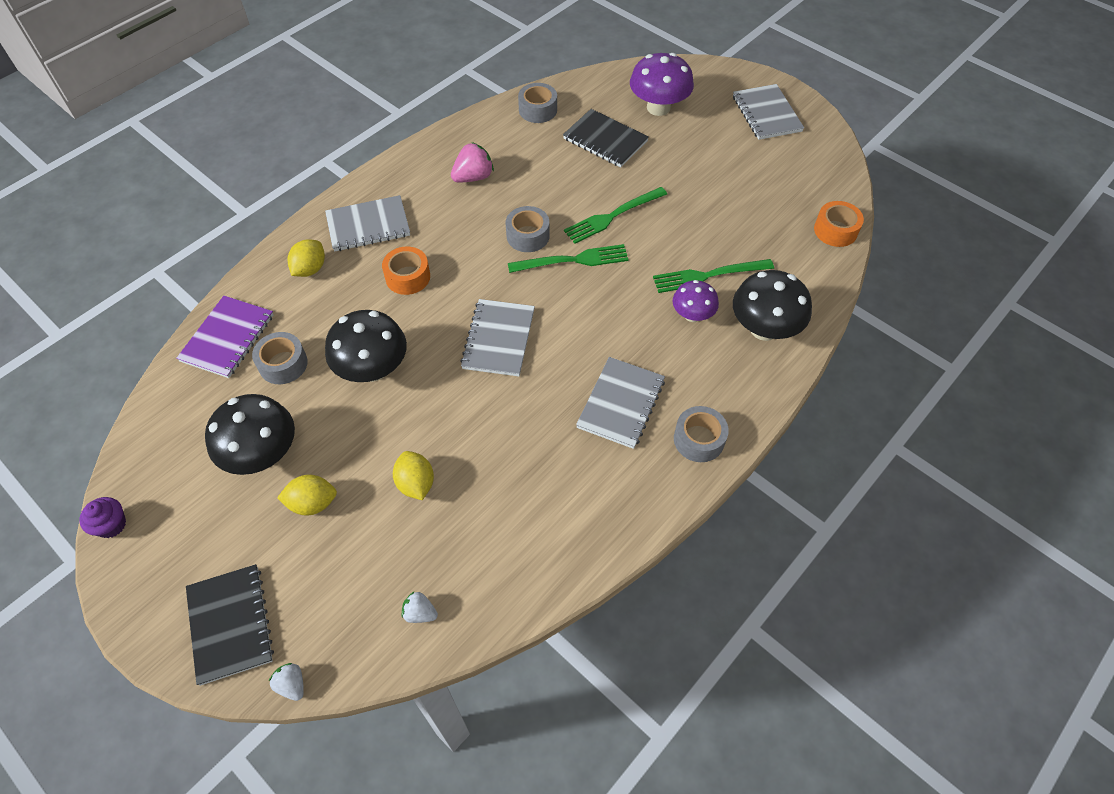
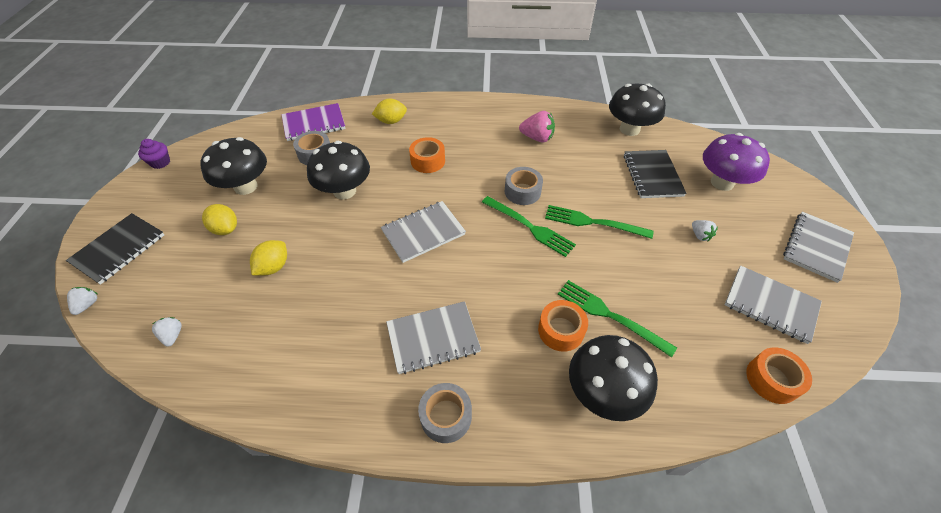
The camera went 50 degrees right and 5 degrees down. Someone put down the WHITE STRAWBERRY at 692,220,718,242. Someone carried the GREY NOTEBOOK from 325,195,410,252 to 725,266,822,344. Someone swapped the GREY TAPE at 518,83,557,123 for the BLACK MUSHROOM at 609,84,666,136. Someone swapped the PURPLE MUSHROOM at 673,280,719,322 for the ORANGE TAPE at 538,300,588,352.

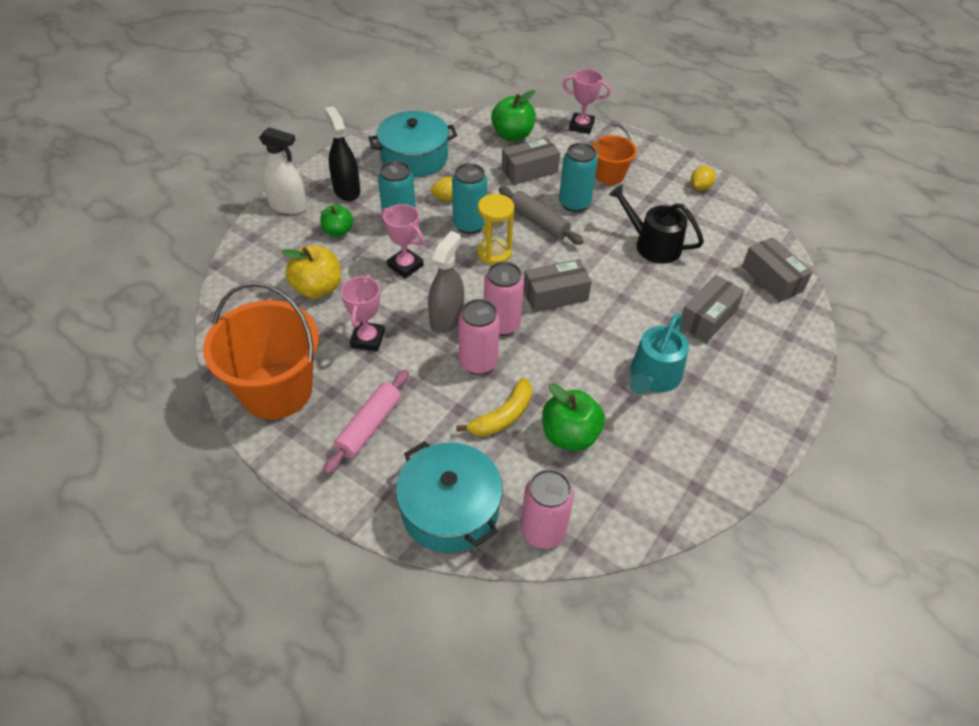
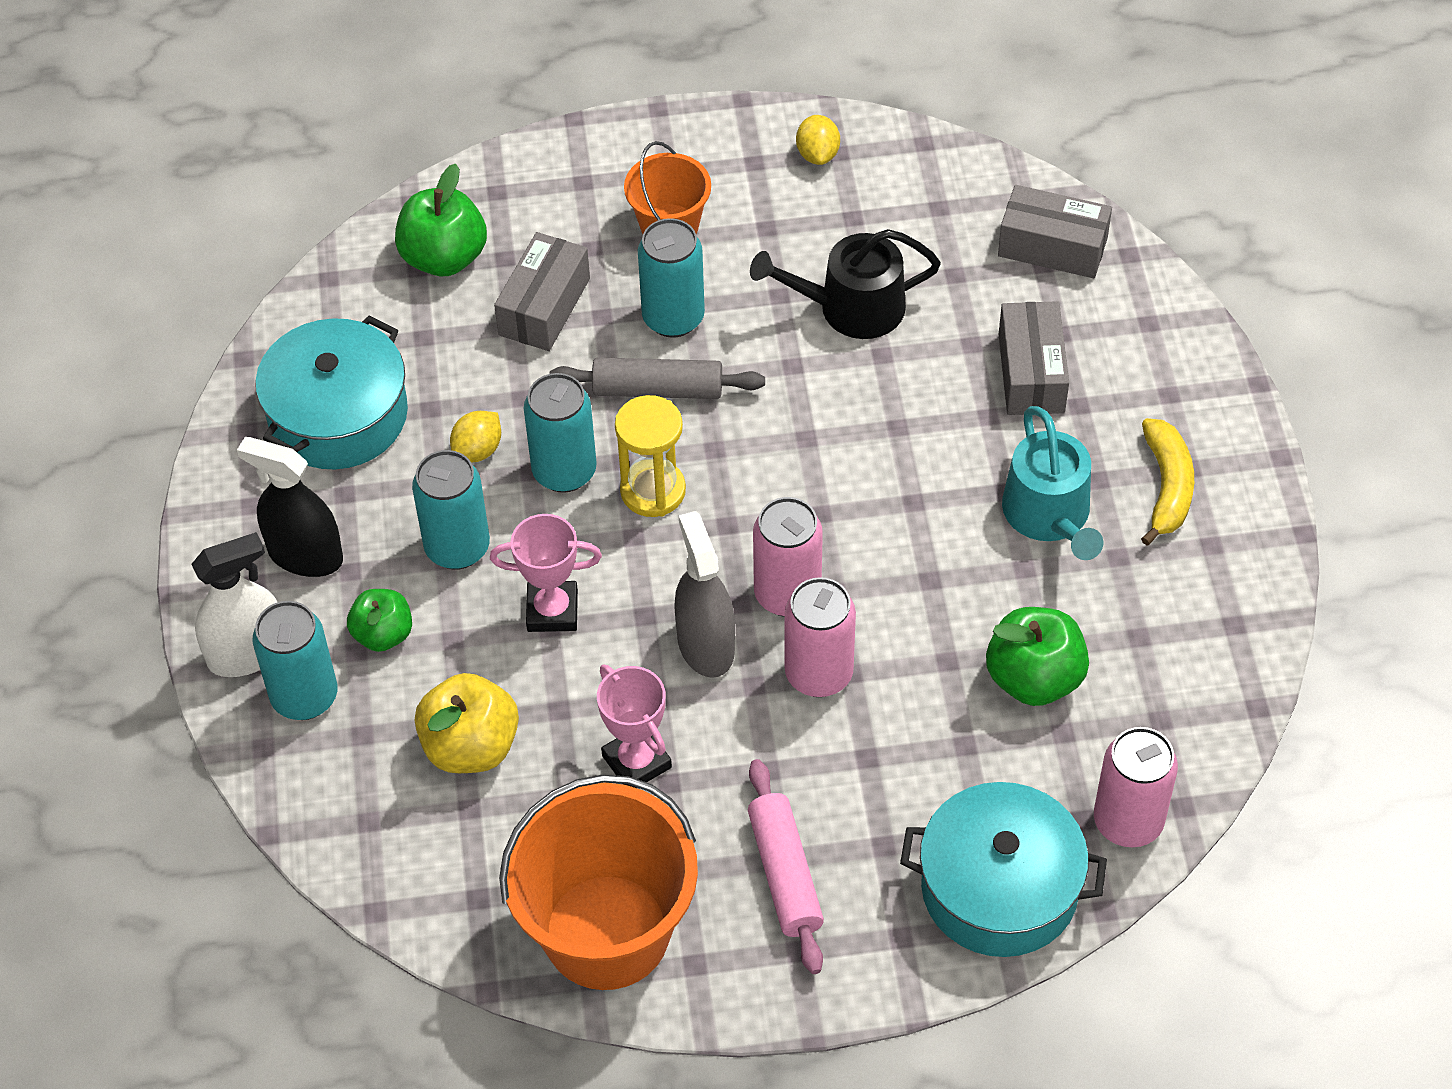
The camera went 40 degrees left and 5 degrees up. Someone took away the GREY BOX at 523,259,592,313. Someone took away the PINK TROPHY at 563,69,611,134. Someone put down the TURQUOISE CAN at 252,601,338,720. Someone carried the YELLOW BANANA from 456,378,532,436 to 1141,418,1194,546.

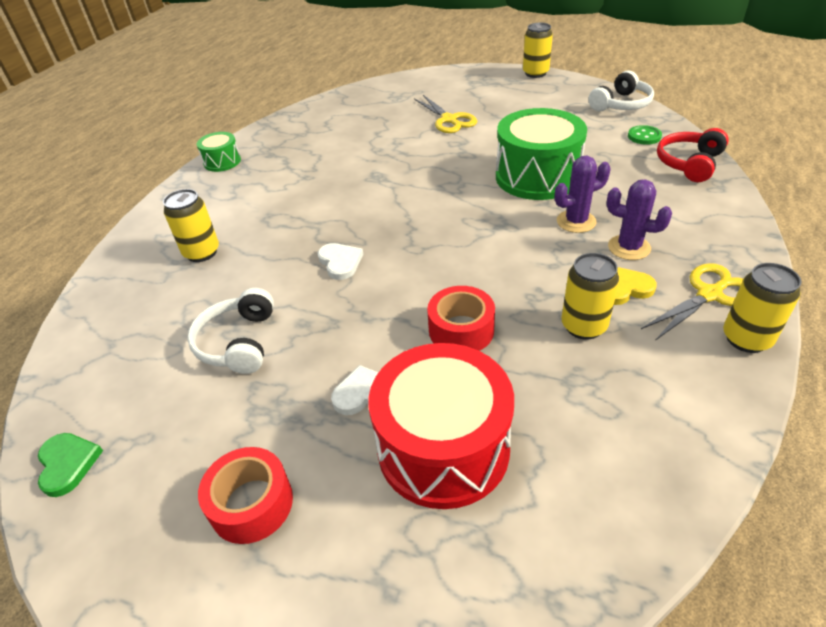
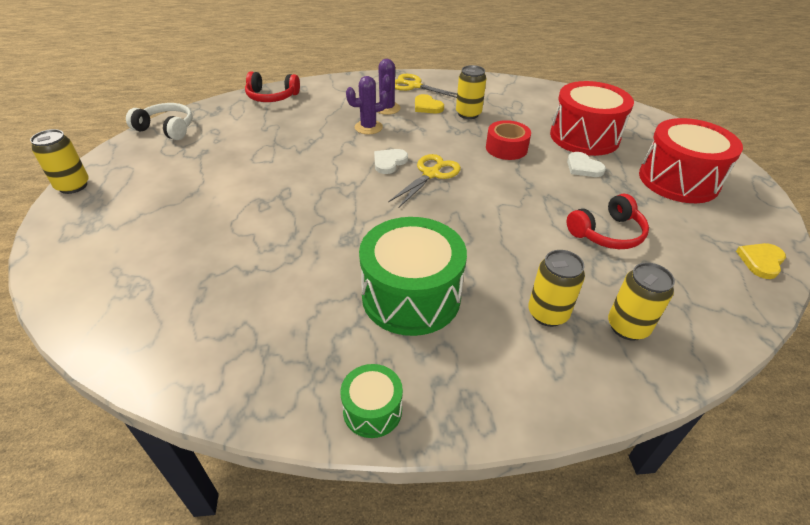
The camera went 120 degrees left and 0 degrees up. Someone took away the GREEN BUTTON at 628,125,662,145. Someone carried the WHITE HEART from 318,243,363,280 to 374,149,408,174. Someone carried the YELLOW SCISSORS from 414,95,477,133 to 388,154,461,207. Someone carried the GREEN DRUM from 496,108,587,200 to 359,217,467,336. Someone carried the YELLOW CAN from 723,263,801,353 to 608,262,675,341. Someone swapped the RED TAPE at 198,447,293,544 for the RED DRUM at 639,118,743,203. Someone repainted the GREEN HEART at 38,433,103,497, which became the YELLOW HEART at 736,243,786,279. Someone repainted the WHITE HEADPHONES at 187,288,274,374, which became the RED HEADPHONES at 567,194,649,249. Someone rotated the PURPLE CACTUS at 555,156,611,233 by 60 degrees counterclockwise.

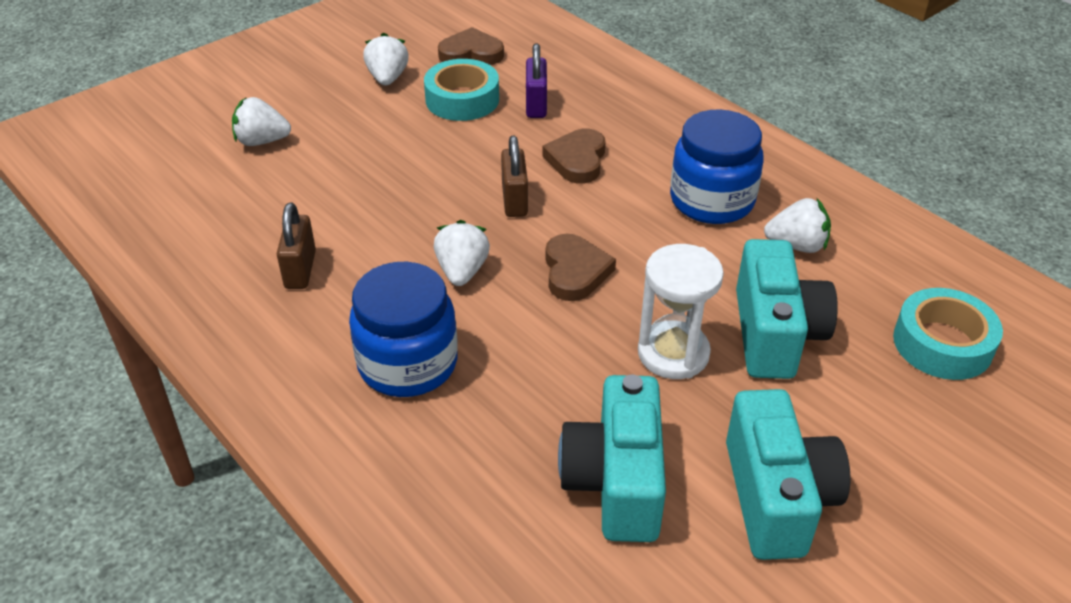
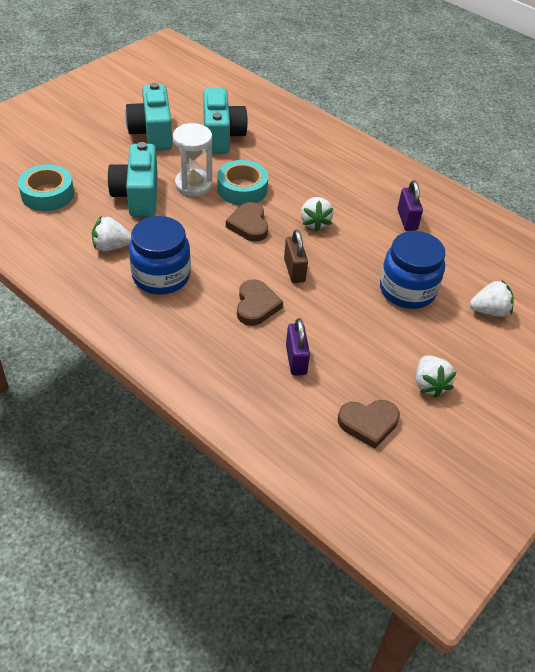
The camera went 170 degrees right and 5 degrees up. Someone carried the BLUE JAR from 349,262,458,397 to 380,231,445,309. Someone carried the TURQUOISE TAPE from 424,59,499,121 to 217,160,268,205. Someone repainted the BROWN PADLOCK at 277,203,316,289, which became the PURPLE PADLOCK at 398,180,423,231.

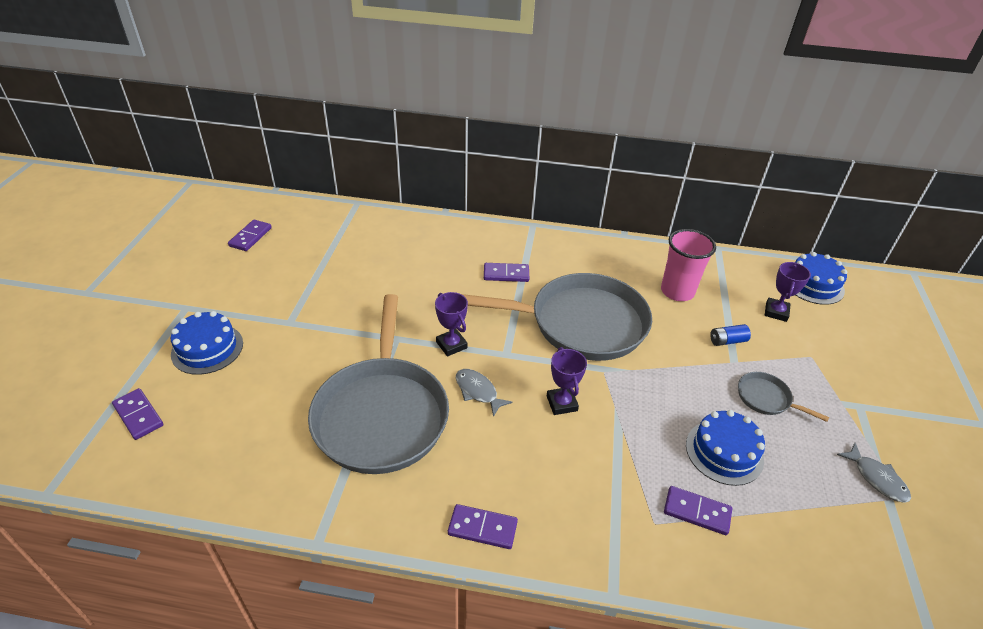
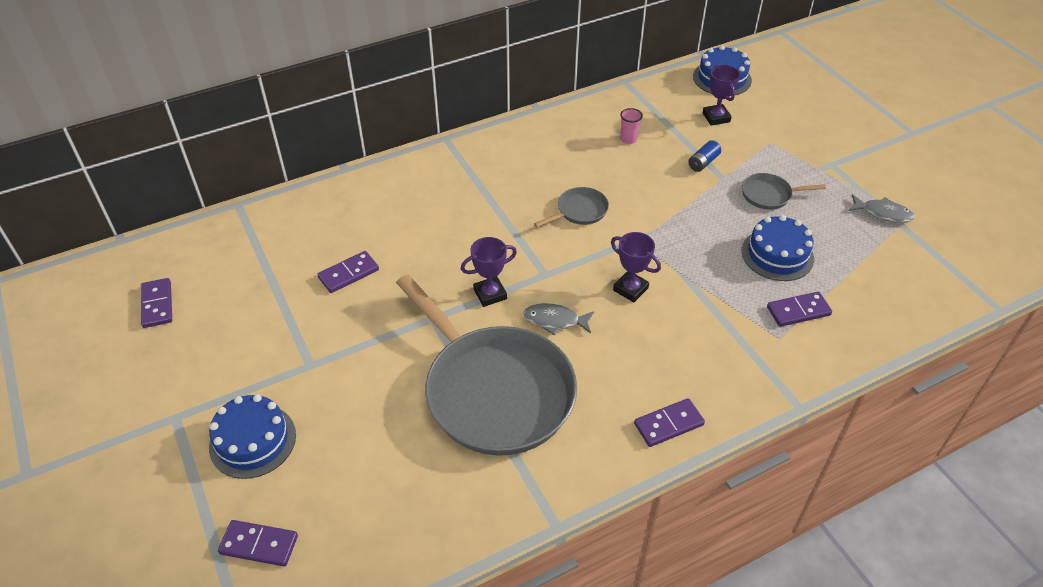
The camera went 35 degrees left and 5 degrees up. Someone carried the PURPLE DOMINO from 484,263,529,282 to 317,251,379,293. Someone rotated the PURPLE TROPHY at 435,292,468,357 by 45 degrees counterclockwise. Someone scaled the GREY PAN at 462,273,652,361 by 0.41. Someone scaled the PINK CUP at 661,229,716,301 by 0.47.

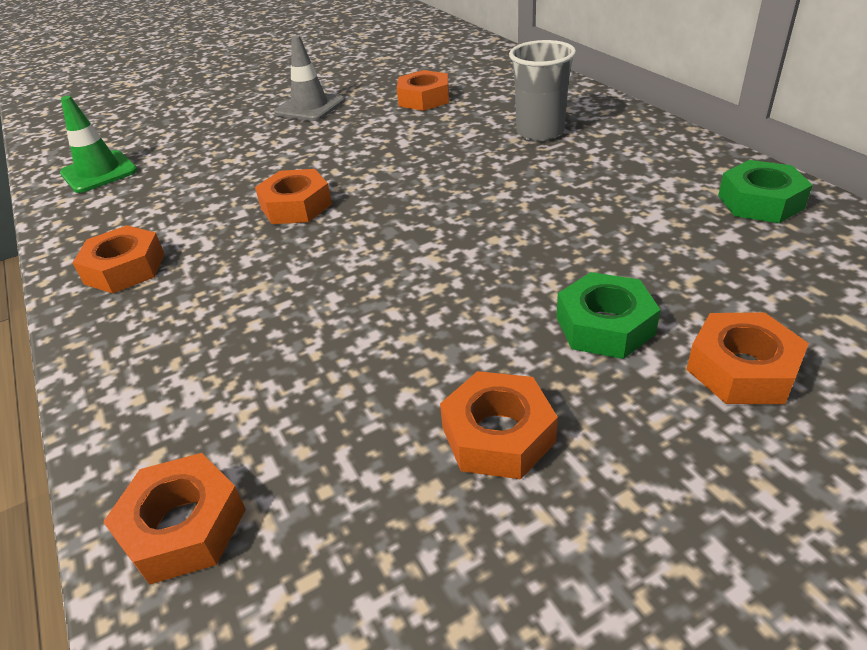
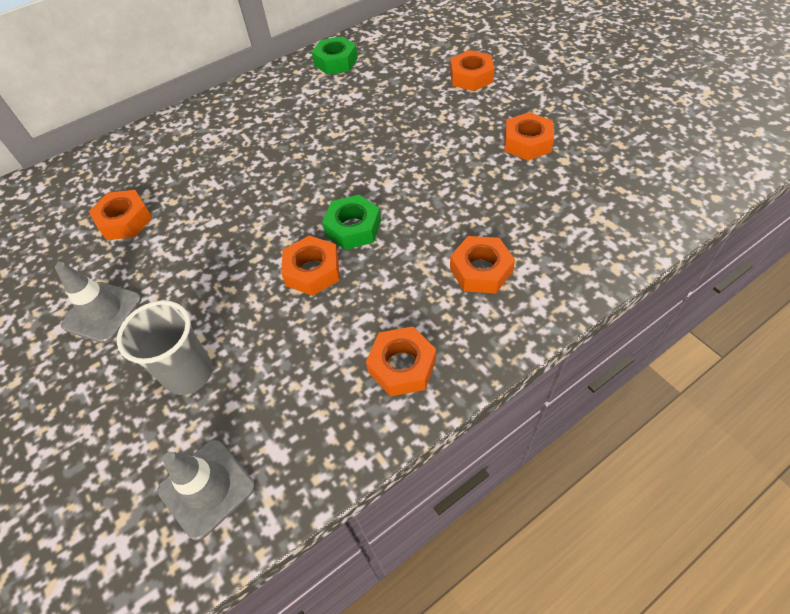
The camera went 95 degrees left and 15 degrees up. Someone carried the ORANGE NUT from 103,453,246,585 to 450,236,515,294. Someone carried the GREY CUP from 509,40,576,141 to 117,300,213,395. Someone carried the GREEN NUT from 557,272,660,359 to 322,194,381,250. Someone repainted the GREEN TRAFFIC CONE at 60,96,138,193, which became the GREY TRAFFIC CONE at 157,440,255,541.

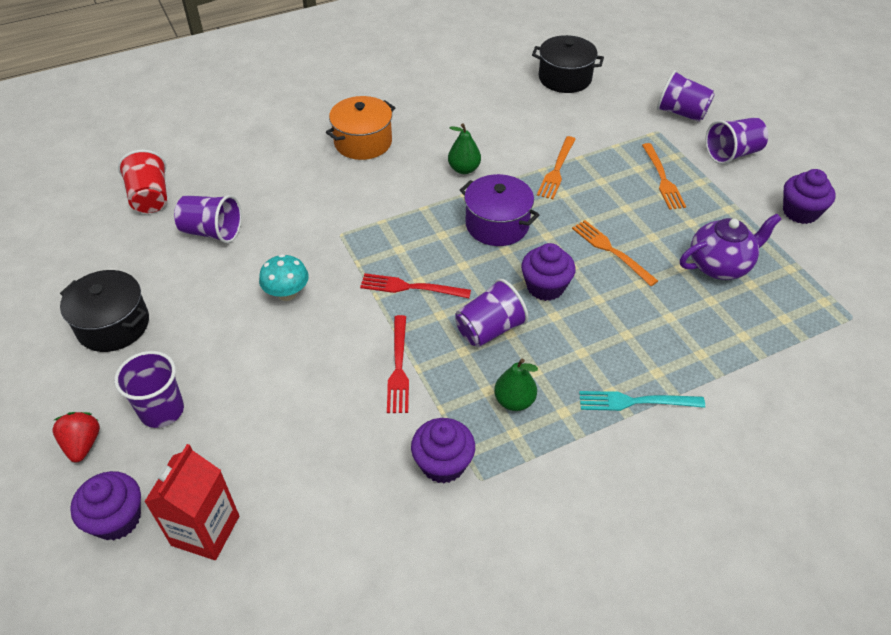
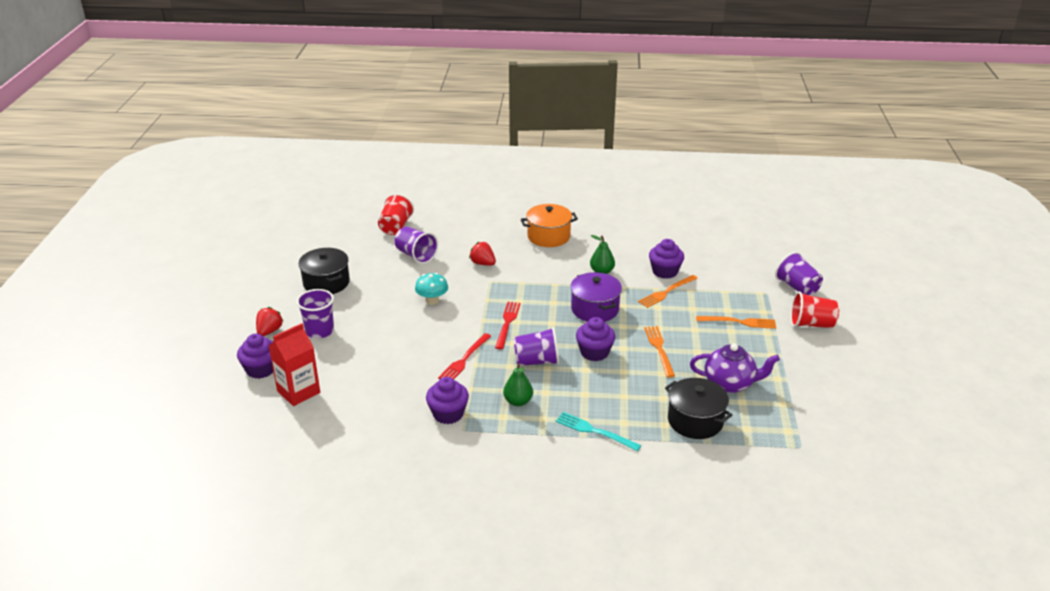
The camera went 30 degrees right and 15 degrees down. Someone put down the RED STRAWBERRY at 469,242,496,266. Someone carried the BLACK POT from 532,35,604,93 to 665,378,732,439. Someone carried the PURPLE CUPCAKE from 783,169,836,224 to 649,239,684,279. Someone repainted the PURPLE CUP at 705,117,768,165, which became the RED CUP at 791,291,839,328. Someone rotated the RED FORK at 360,273,471,298 by 60 degrees clockwise. Someone rotated the ORANGE FORK at 642,143,686,210 by 105 degrees counterclockwise.

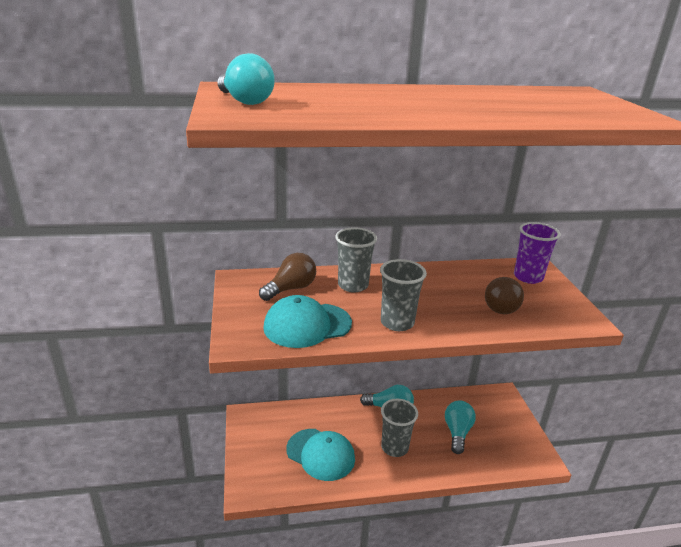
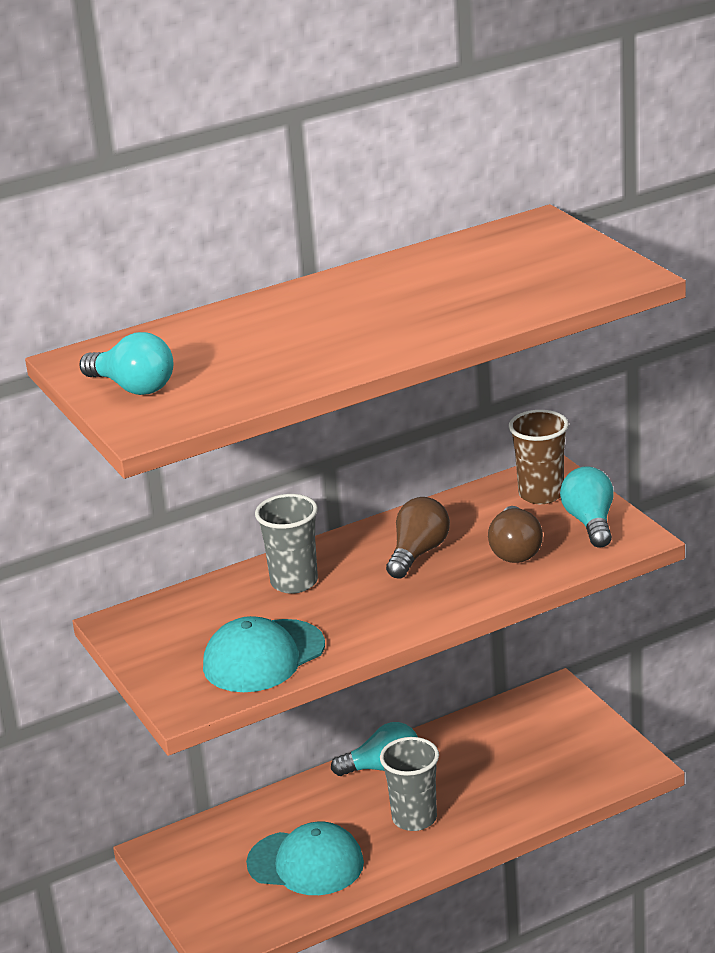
The camera went 15 degrees left and 0 degrees up. Someone took away the GREY CUP at 380,259,427,331. Someone carried the BROWN LIGHT BULB from 259,253,316,301 to 386,497,450,579. Someone carried the TURQUOISE LIGHT BULB from 445,400,476,454 to 560,466,614,548. Someone repainted the PURPLE CUP at 514,222,561,284, which became the BROWN CUP at 509,410,569,504.

